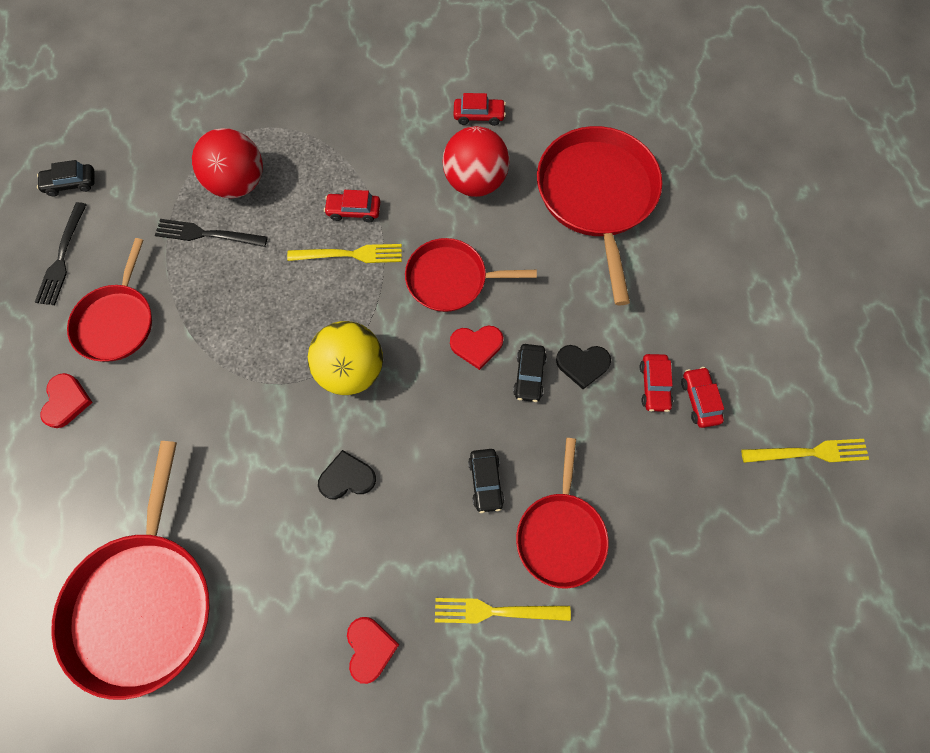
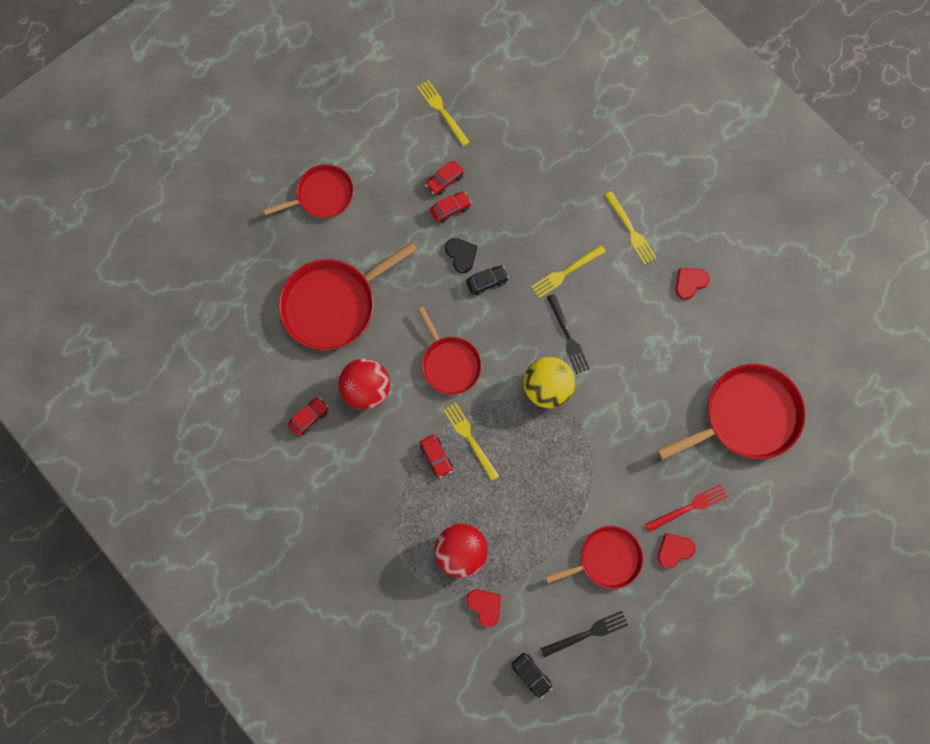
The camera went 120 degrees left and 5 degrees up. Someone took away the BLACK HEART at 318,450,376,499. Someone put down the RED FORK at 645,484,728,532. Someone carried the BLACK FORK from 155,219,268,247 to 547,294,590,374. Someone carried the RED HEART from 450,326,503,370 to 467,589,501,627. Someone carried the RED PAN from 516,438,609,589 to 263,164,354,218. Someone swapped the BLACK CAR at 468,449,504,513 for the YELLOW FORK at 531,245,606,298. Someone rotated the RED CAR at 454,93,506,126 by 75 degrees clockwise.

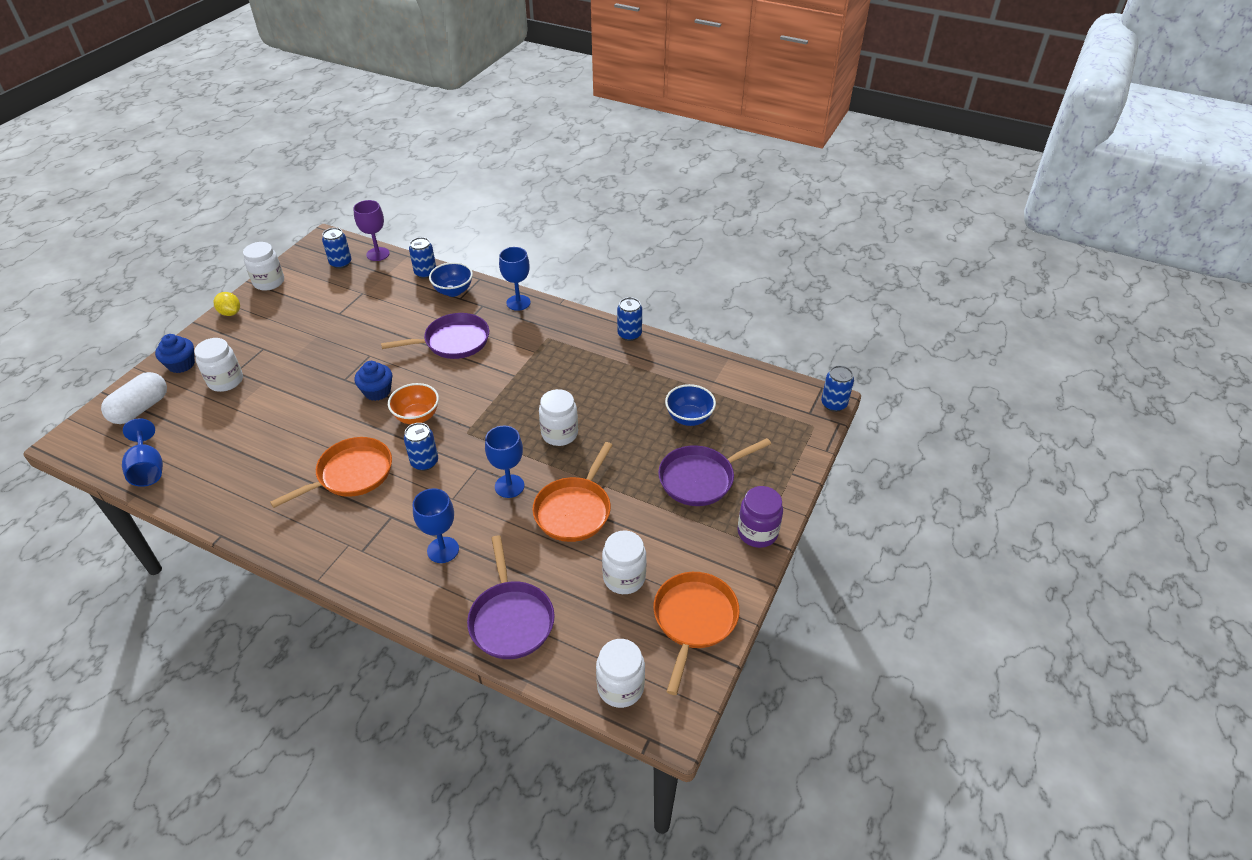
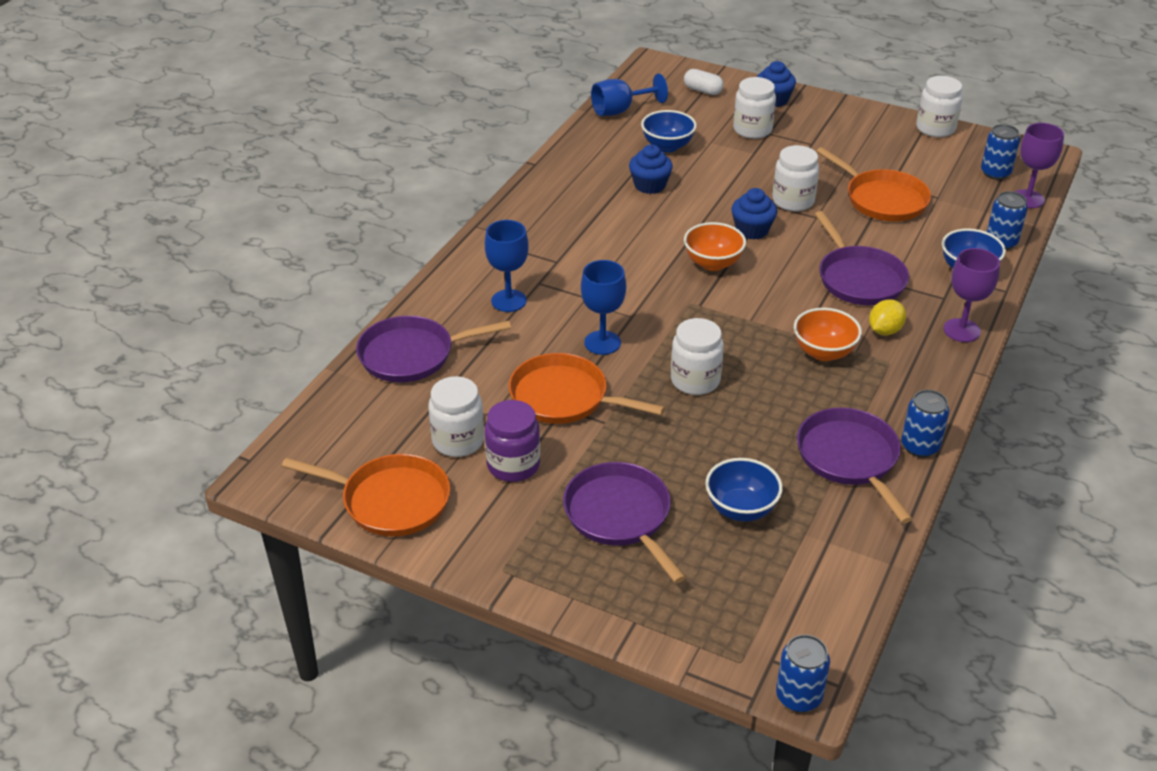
The camera went 90 degrees right and 5 degrees down. Someone took away the BLUE CAN at 404,423,438,471. Someone put down the BLUE CUPCAKE at 629,144,673,194. Someone put down the BLUE BOWL at 641,110,697,152. Someone put down the ORANGE BOWL at 794,308,862,361. Someone put down the PURPLE PAN at 797,408,912,523. Someone carried the YELLOW LEMON from 213,292,240,316 to 869,299,906,335. Someone carried the ORANGE PAN from 270,437,392,508 to 816,147,931,221. Someone carried the WHITE JAR from 596,639,645,708 to 772,145,819,211. Someone carried the PURPLE JAR from 737,486,783,548 to 485,400,540,482. Someone repainted the BLUE GOBLET at 499,247,531,311, which became the PURPLE GOBLET at 943,248,1000,342. Someone scaled the WHITE CAPSULE at 101,372,167,424 by 0.61.

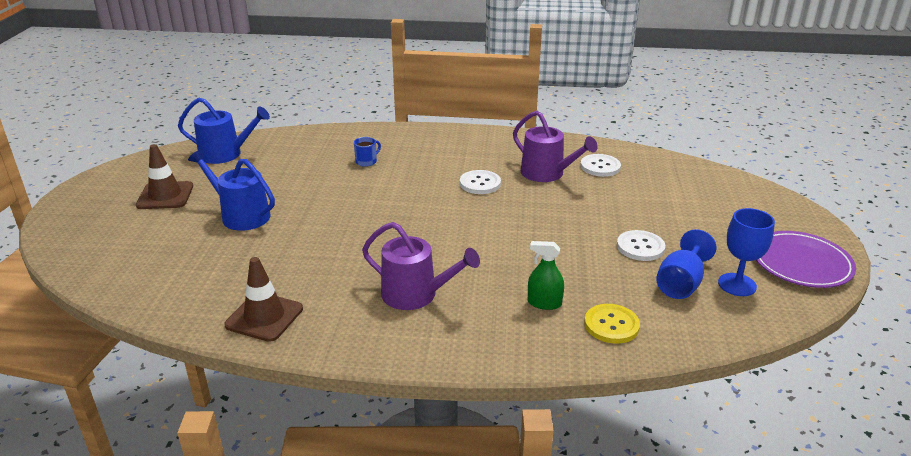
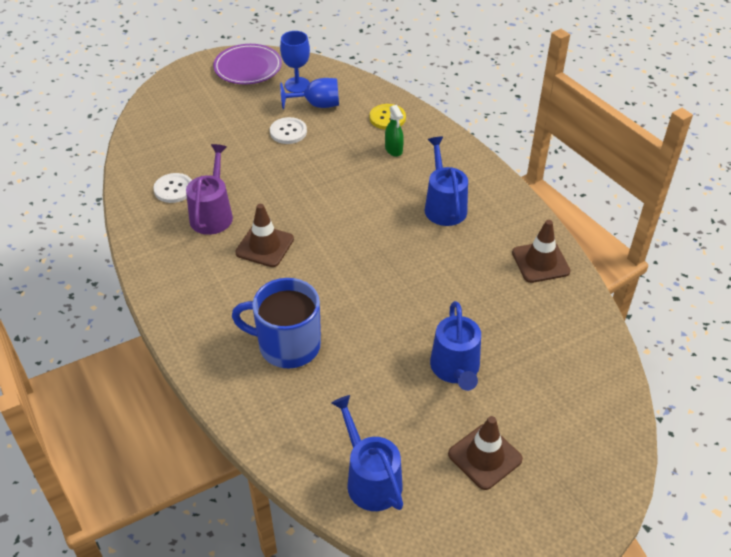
The camera went 125 degrees left and 15 degrees up. Someone swapped the WHITE BUTTON at 460,170,501,194 for the BROWN TRAFFIC CONE at 235,204,294,267. Someone repainted the PURPLE WATERING CAN at 362,222,480,310, which became the BLUE WATERING CAN at 425,137,468,226. Someone scaled the BLUE MUG at 354,137,381,167 by 2.49.

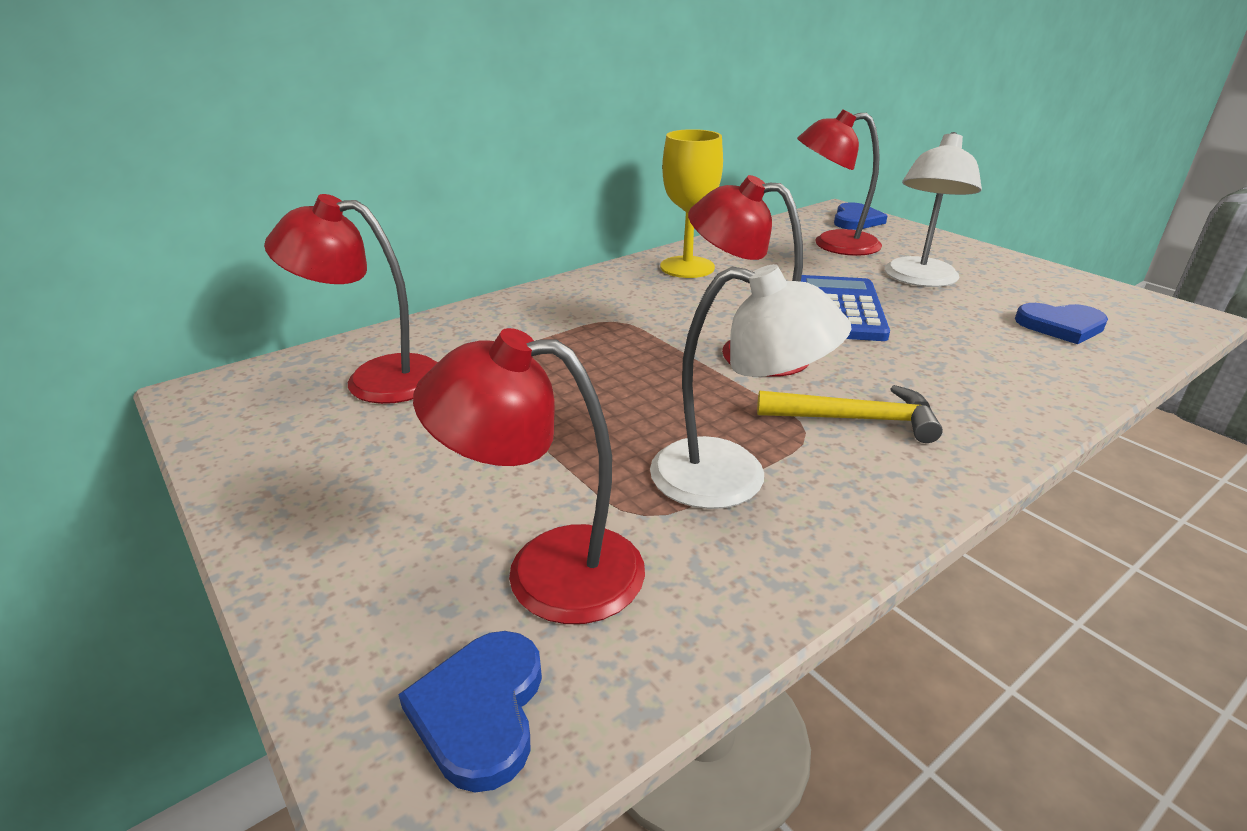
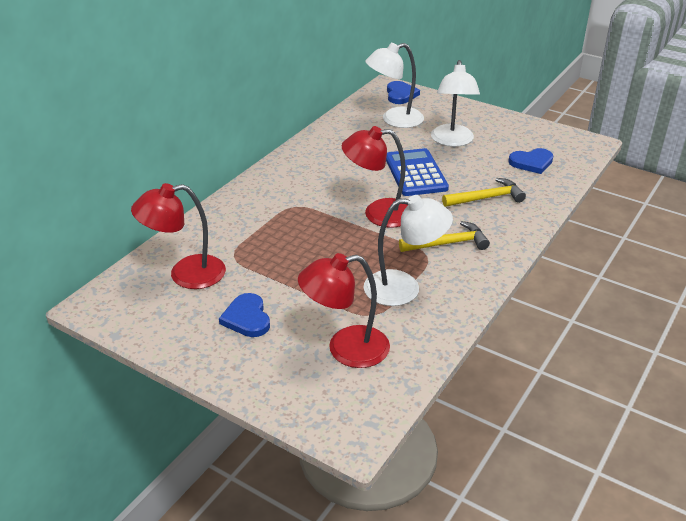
The camera went 20 degrees left and 5 degrees up. Someone took away the YELLOW GOBLET at 660,129,723,278. Someone put down the YELLOW HAMMER at 442,178,526,207. Someone carried the BLUE HEART from 398,631,542,792 to 219,293,270,337. Someone repainted the RED LAMP at 797,109,882,256, which became the WHITE LAMP at 365,43,424,128.

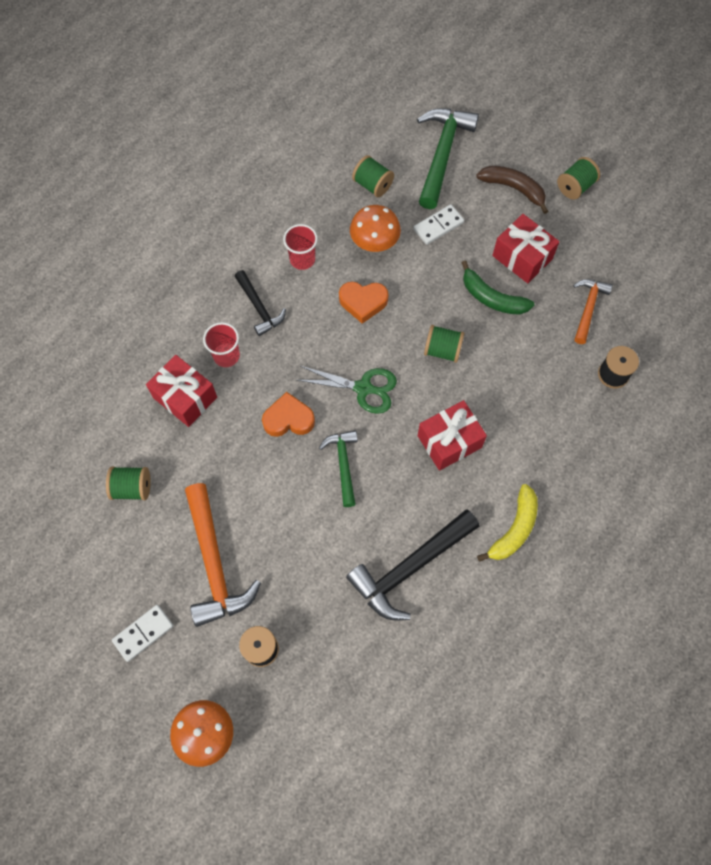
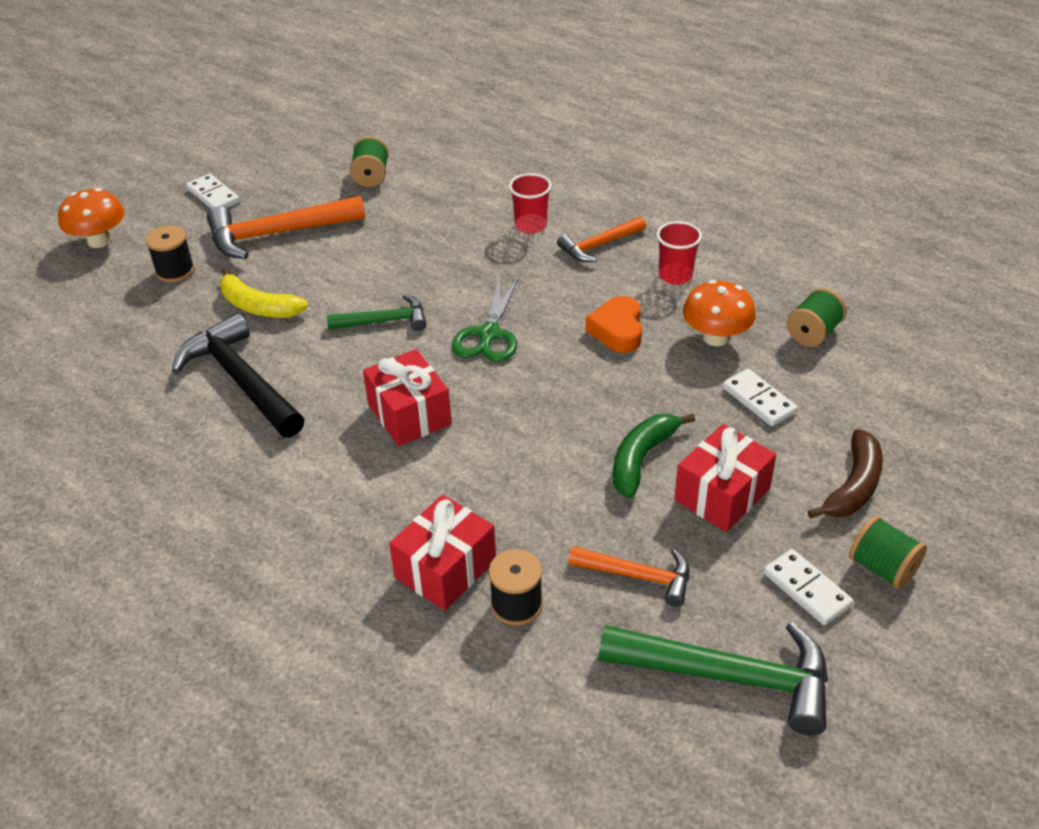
The camera went 90 degrees right and 25 degrees down. Someone took away the ORANGE HEART at 262,392,315,437. Someone took away the GREEN SPOOL at 424,325,465,363. Someone put down the WHITE DOMINO at 763,549,853,625. Someone carried the RED GIFT from 146,355,217,427 to 389,495,496,611. Someone carried the GREEN HAMMER from 417,108,479,209 to 599,622,828,735. Someone carried the YELLOW BANANA from 477,484,538,562 to 220,267,308,318. Someone repainted the BLACK HAMMER at 235,270,286,336, which became the ORANGE HAMMER at 557,216,646,262.

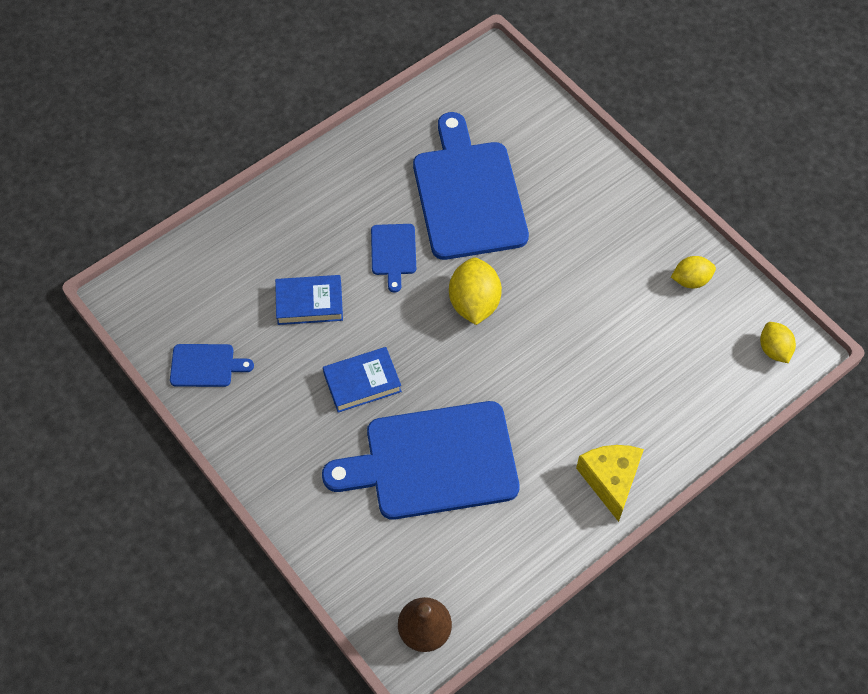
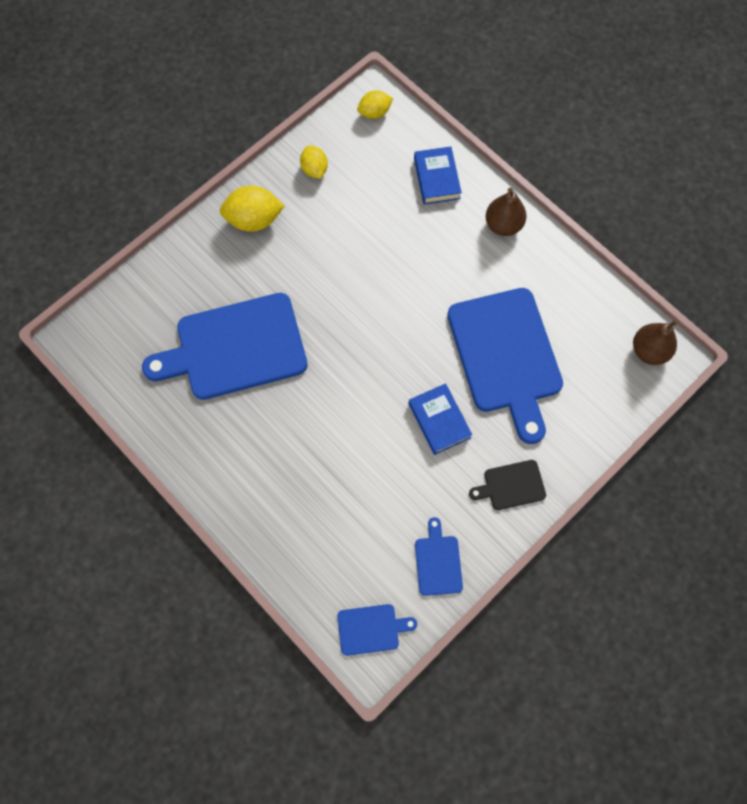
The camera went 95 degrees left and 10 degrees up. Someone put down the BLACK CUTTING BOARD at 469,460,546,510. Someone carried the BLUE BOOK from 275,275,343,325 to 414,147,462,204. Someone carried the BLUE CUTTING BOARD from 371,224,416,293 to 337,604,417,656. Someone carried the YELLOW LEMON from 449,258,502,325 to 220,186,285,232. Someone swapped the YELLOW CHEESE at 576,445,644,522 for the BROWN PEAR at 486,188,527,236.

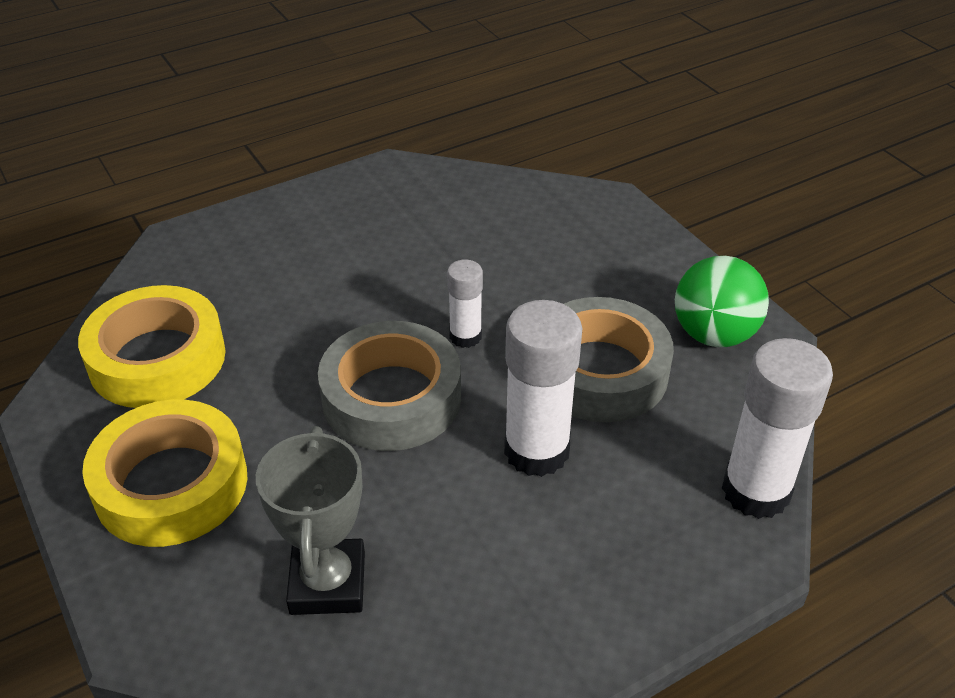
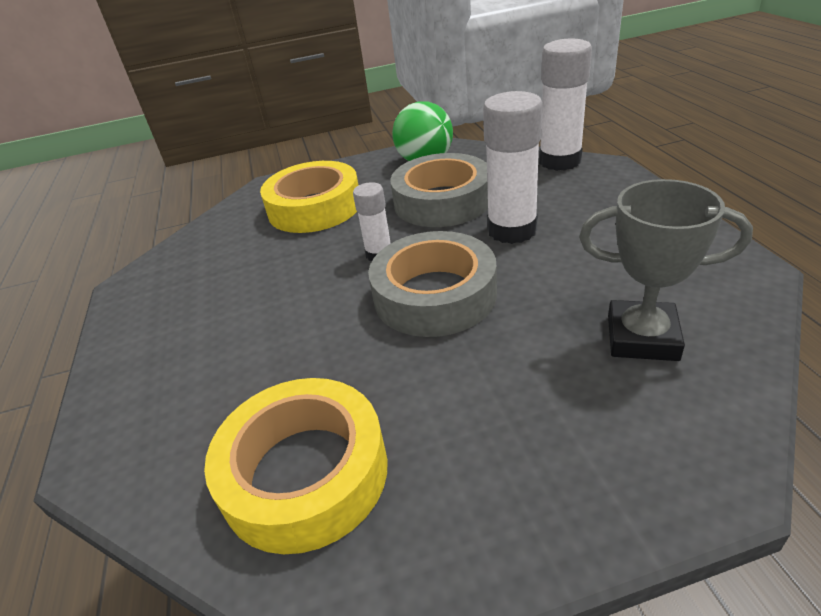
The camera went 70 degrees left and 5 degrees down. Someone carried the YELLOW TAPE from 82,400,247,547 to 260,161,358,233.

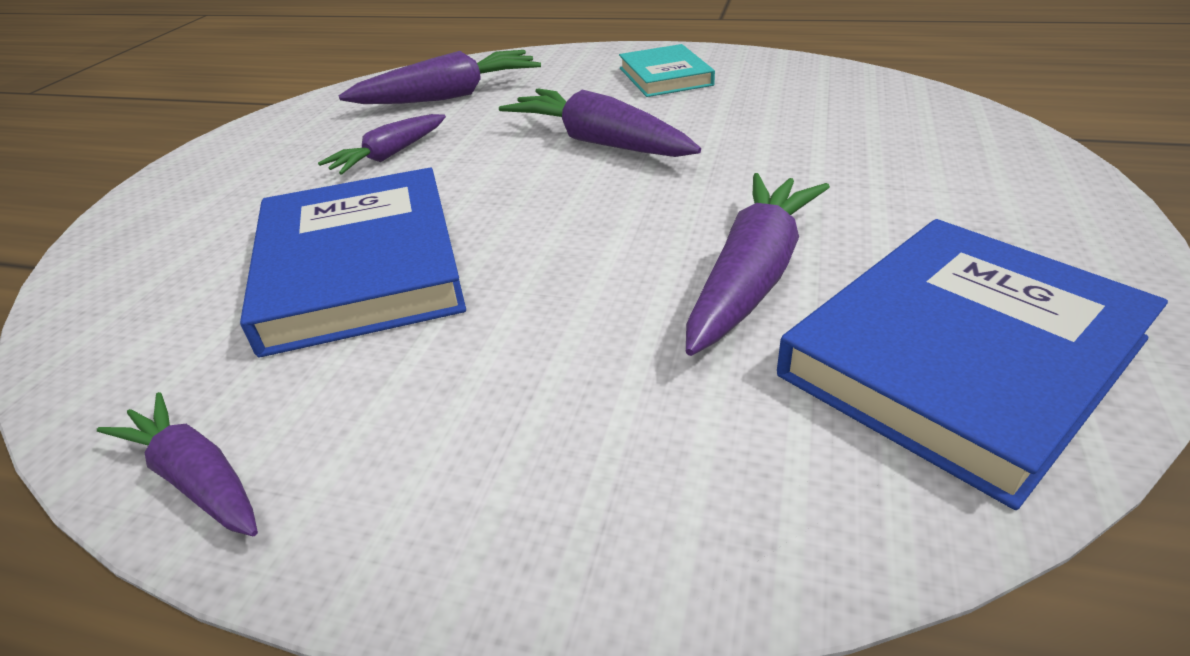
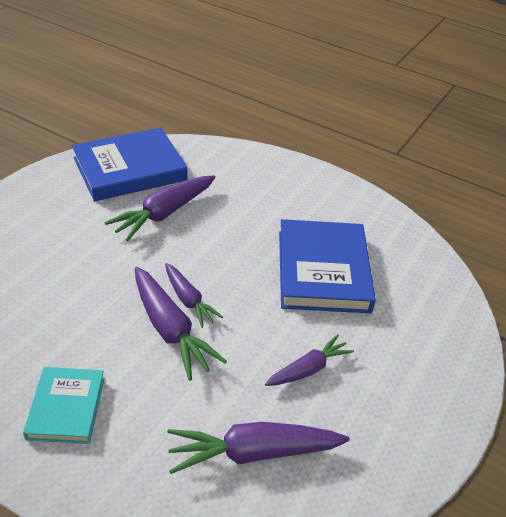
The camera went 170 degrees left and 5 degrees up. Someone carried the PURPLE CARROT from 97,392,258,536 to 165,263,223,328.

